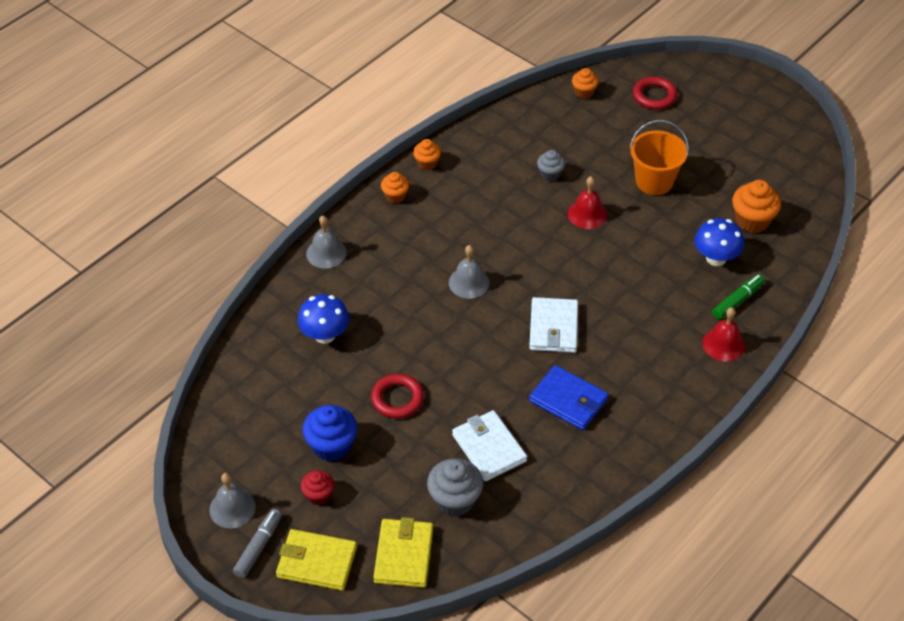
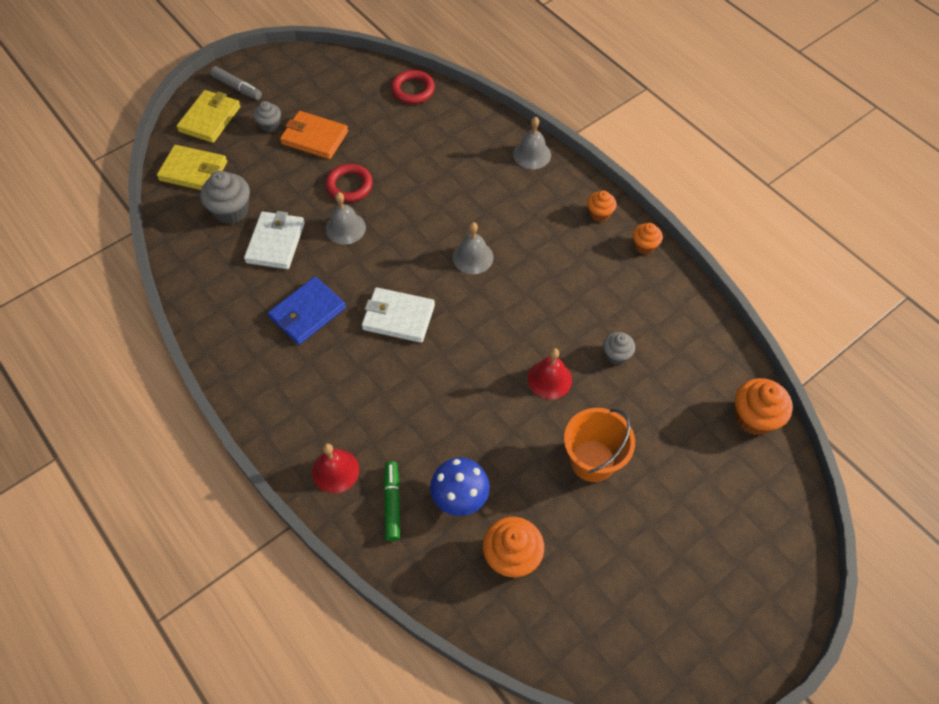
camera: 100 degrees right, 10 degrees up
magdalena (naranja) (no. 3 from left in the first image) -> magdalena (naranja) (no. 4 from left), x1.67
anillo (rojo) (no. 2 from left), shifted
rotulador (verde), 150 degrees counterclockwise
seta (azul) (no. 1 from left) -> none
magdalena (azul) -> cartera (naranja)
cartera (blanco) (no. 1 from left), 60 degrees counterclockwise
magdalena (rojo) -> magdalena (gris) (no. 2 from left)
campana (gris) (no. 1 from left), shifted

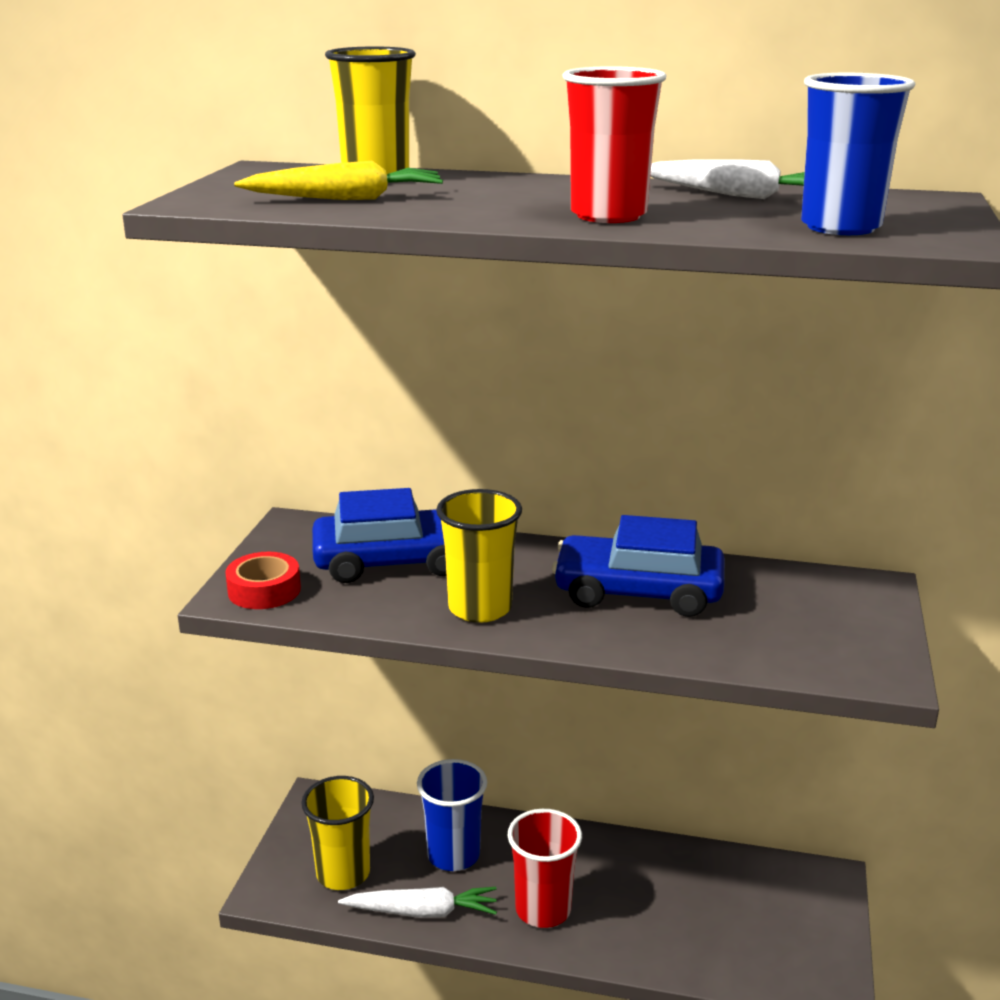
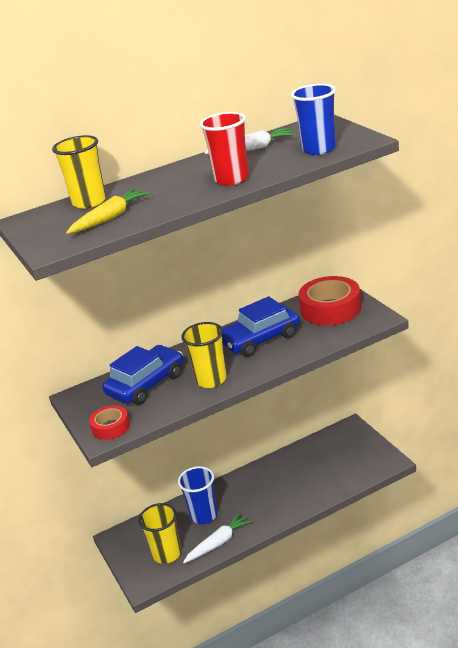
camera: 35 degrees left, 5 degrees up
vaso (rojo) (no. 1 from left) -> none
none -> cinta adhesiva (rojo) (no. 2 from left)

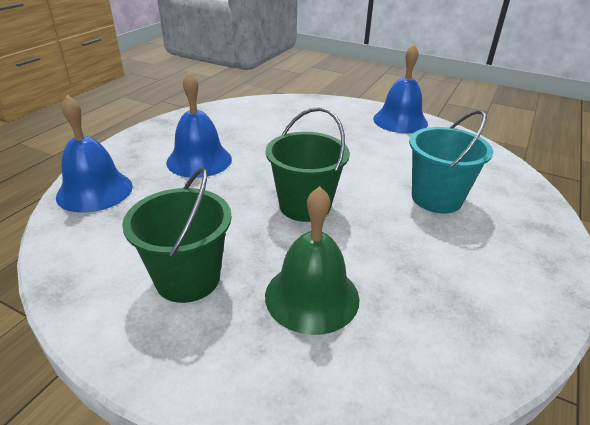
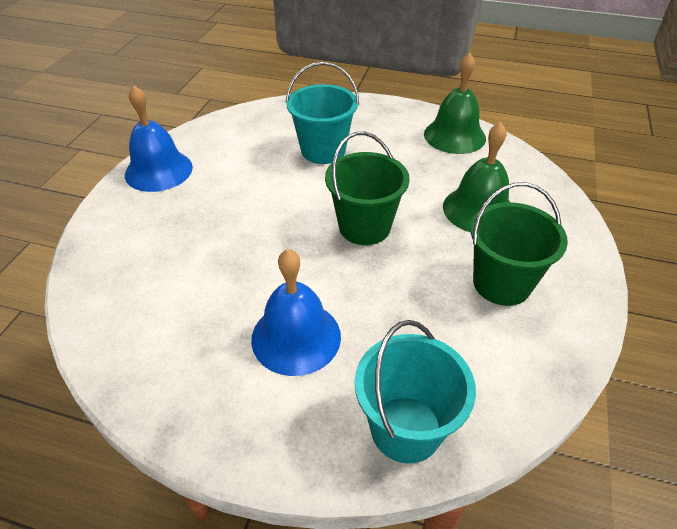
camera: 100 degrees left, 10 degrees up
campana (azul) (no. 1 from left) -> balde (turquesa) (no. 2 from left)
none -> campana (verde) (no. 1 from left)

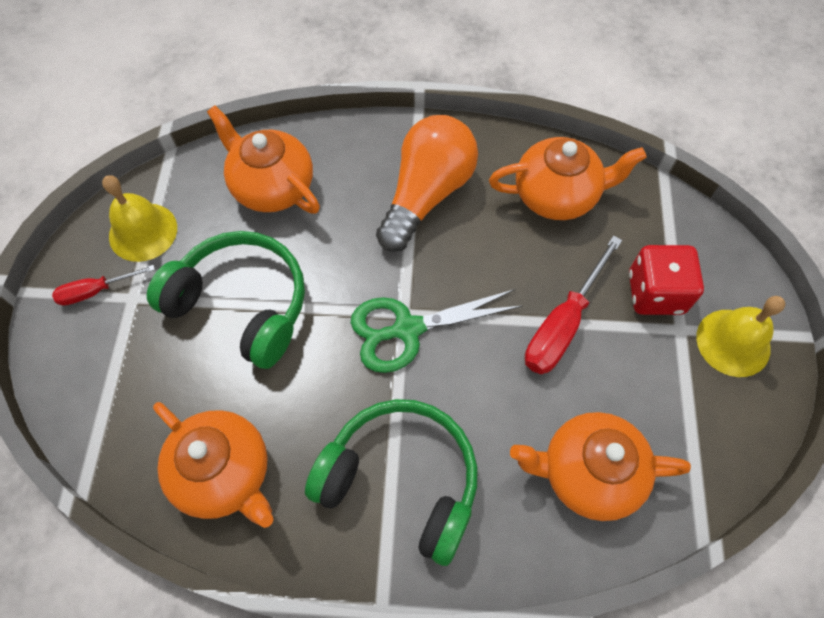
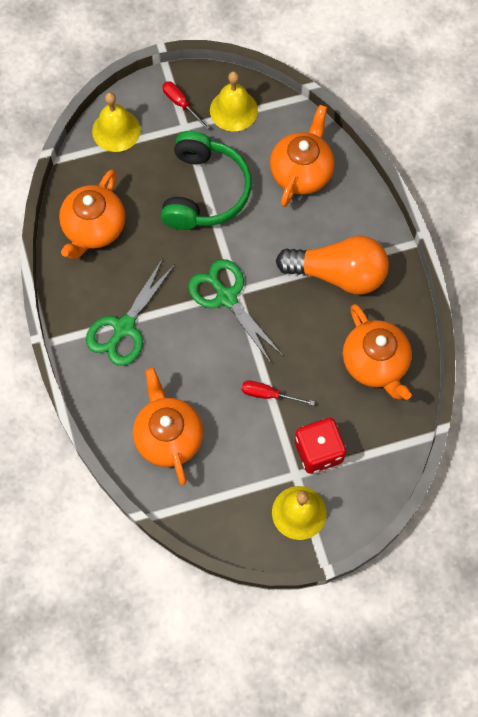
camera: 70 degrees right, 5 degrees up
destornillador (rojo) (no. 2 from left), x0.58
auriculares (verde) (no. 2 from left) -> tijeras (verde) (no. 1 from left)
none -> campana (amarillo) (no. 1 from left)

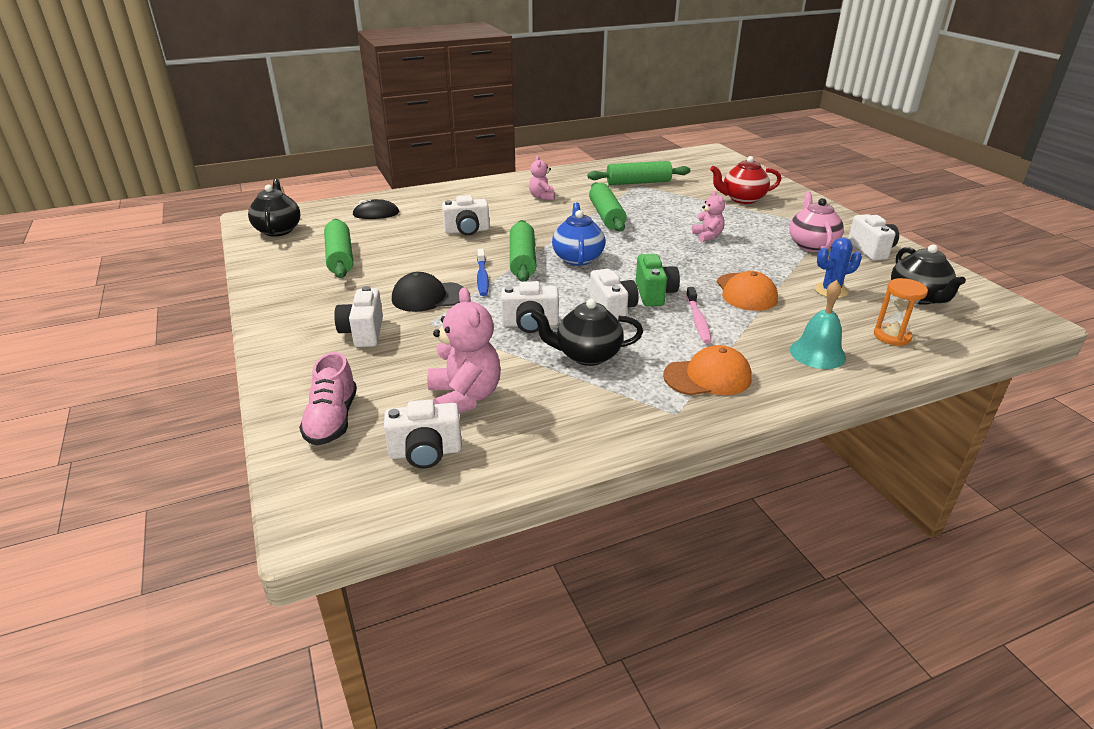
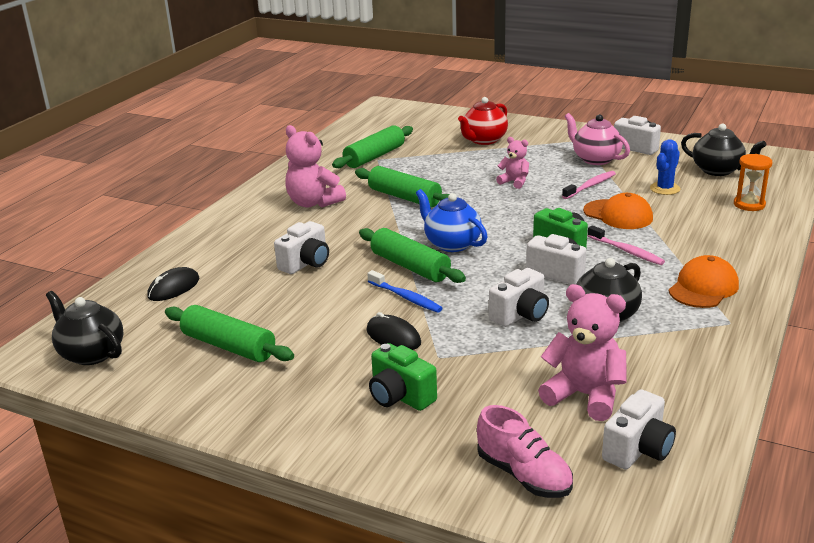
camera: 40 degrees left, 5 degrees down
osito (rosa) (no. 2 from left in the first image) -> osito (rosa) (no. 1 from left), x1.74
gorra (negro) -> ratón (negro) (no. 2 from left)
campana (turquesa) -> none
cámara (blanco) (no. 1 from left) -> cámara (verde) (no. 1 from left)
none -> cepillo de dientes (rosa) (no. 1 from left)

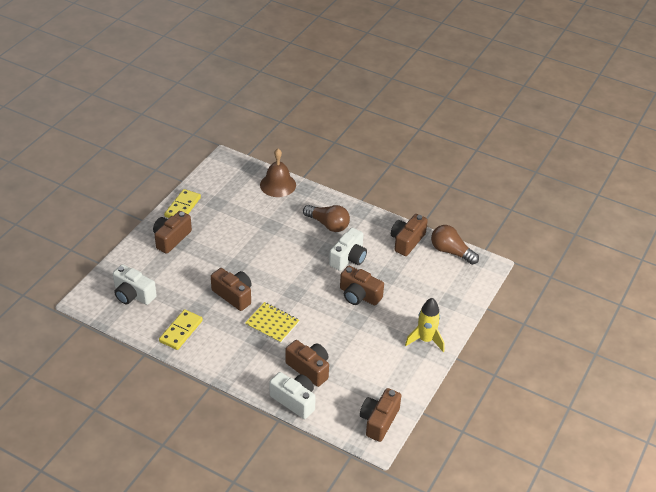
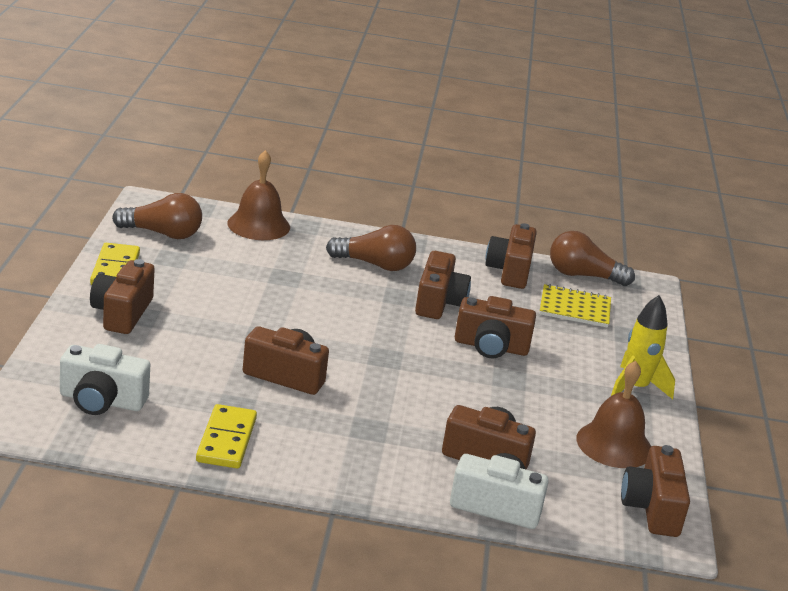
camera: 25 degrees left, 15 degrees down
cámara (blanco) (no. 3 from left) -> cámara (marrón) (no. 3 from left)
cuaderno (amarillo), shifted
none -> bombilla (marrón) (no. 1 from left)
none -> campana (marrón) (no. 2 from left)

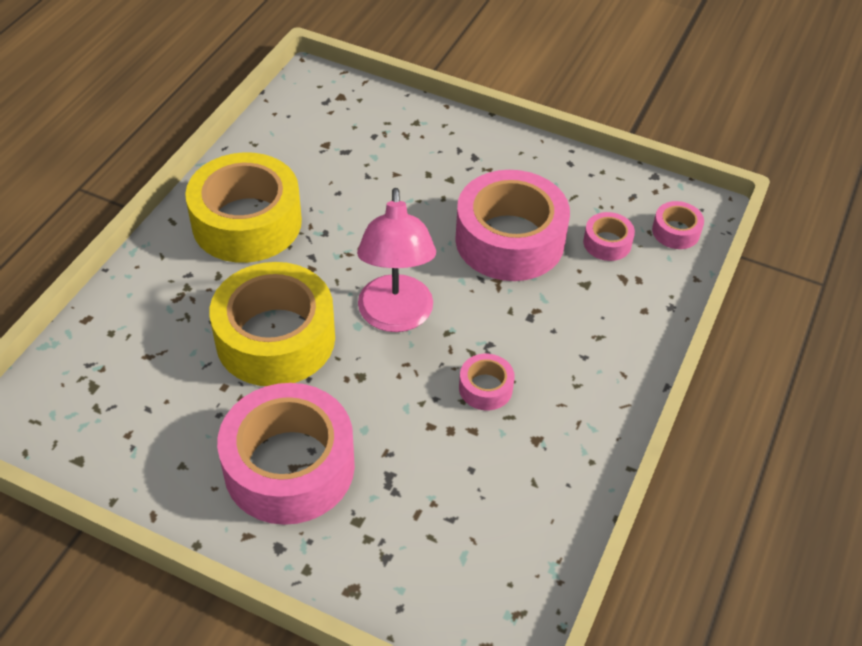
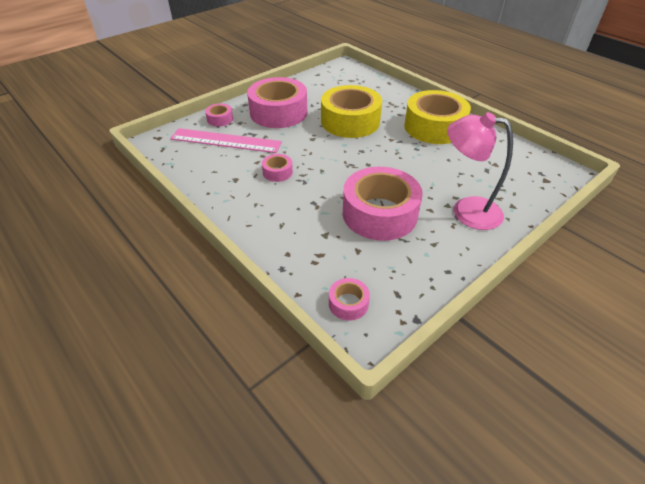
camera: 115 degrees right, 5 degrees down
lámpara (rosa), shifted
cinta adhesiva (rosa) (no. 4 from left in the first image) -> cinta adhesiva (rosa) (no. 1 from left), shifted
none -> regla (rosa)

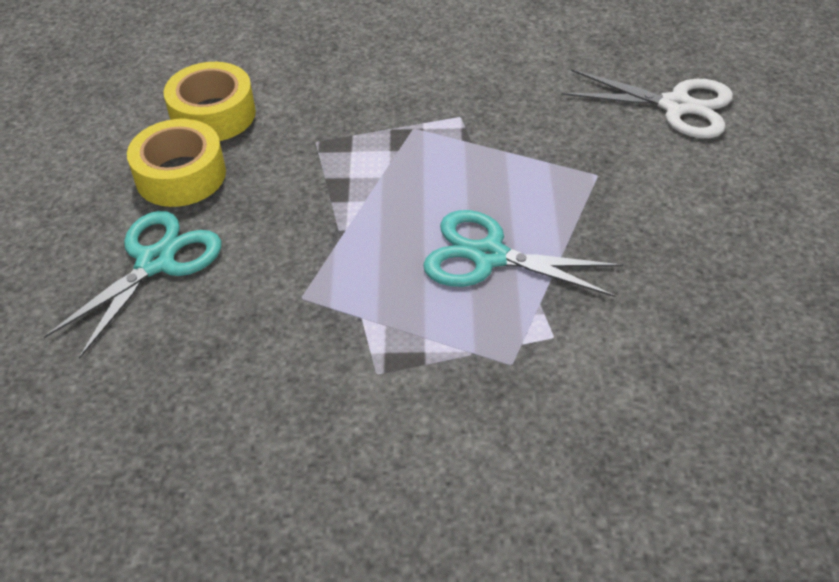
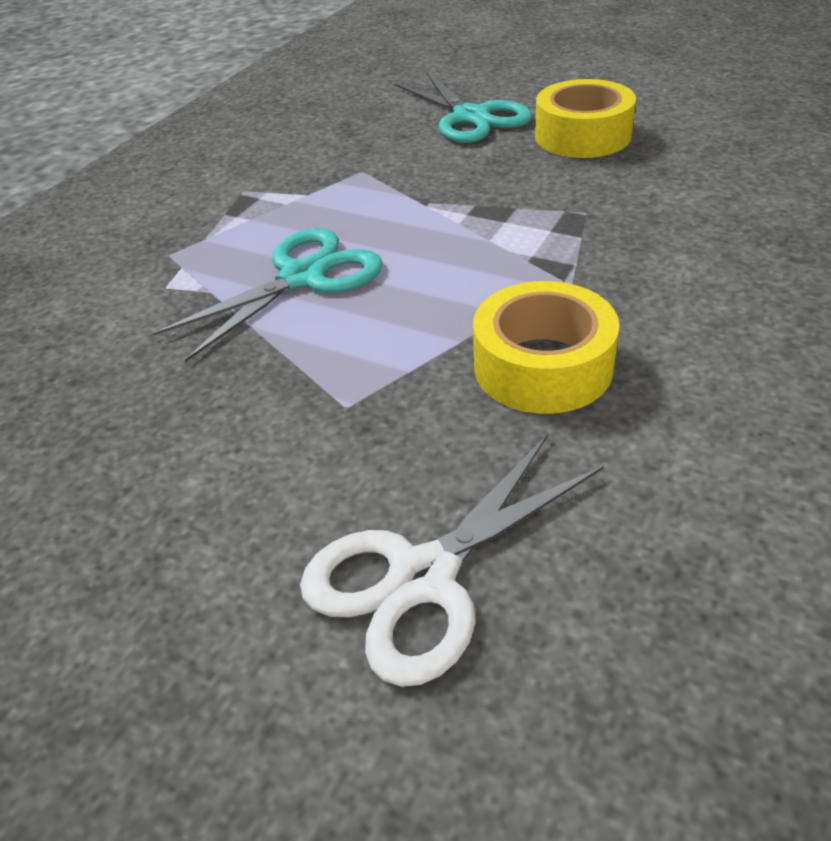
camera: 120 degrees right, 5 degrees down
cinta adhesiva (amarillo) (no. 2 from left in the first image) -> cinta adhesiva (amarillo) (no. 1 from left), shifted

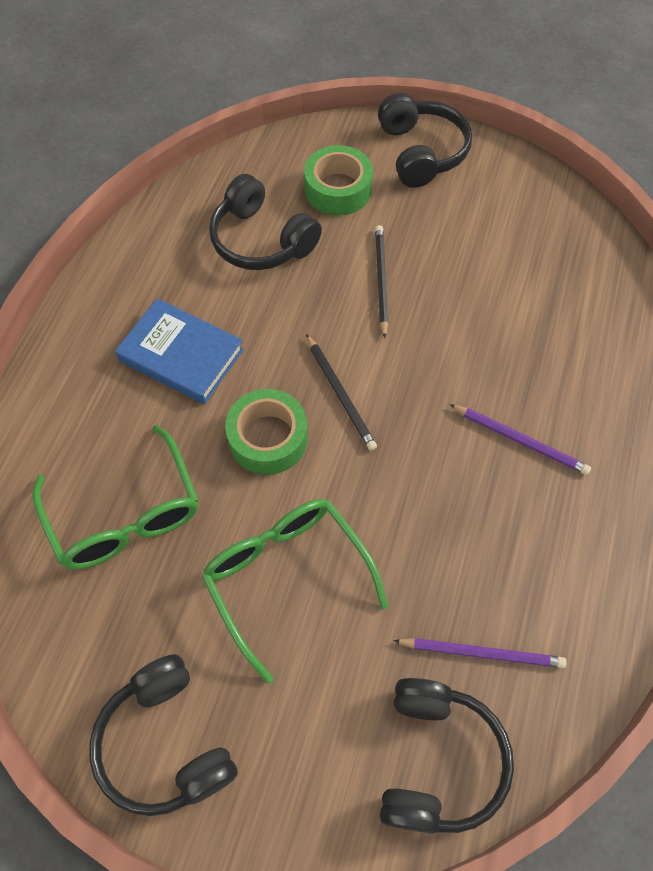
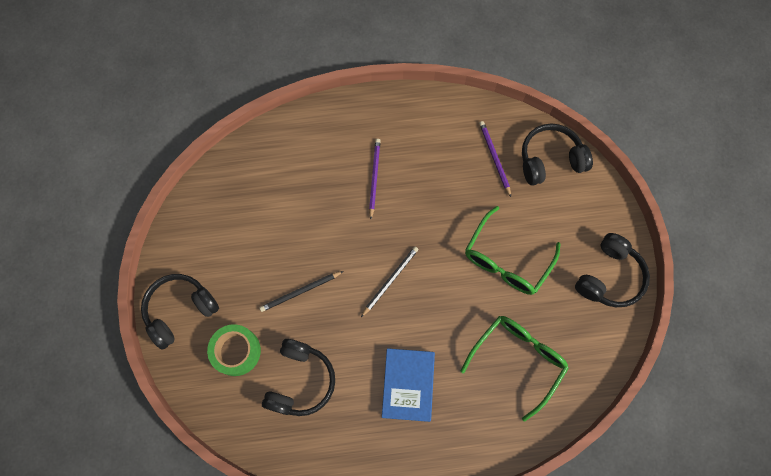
camera: 115 degrees left, 10 degrees up
cinta adhesiva (verde) (no. 1 from left) -> none

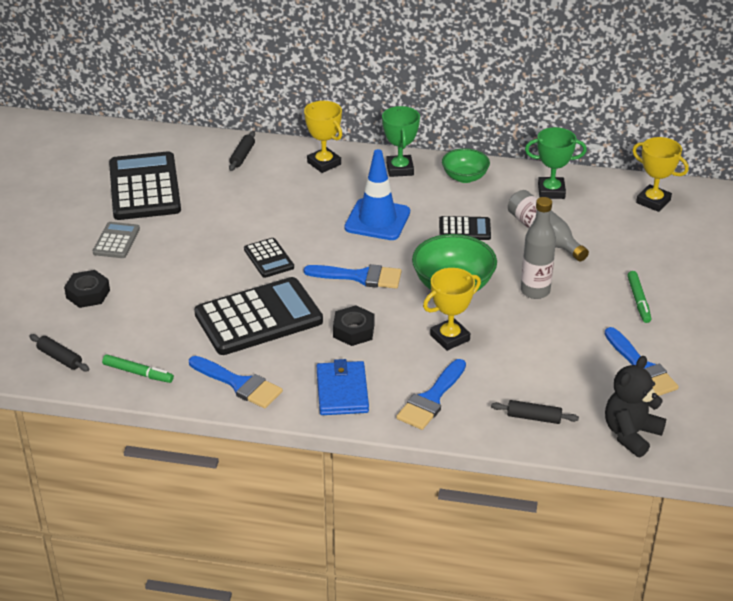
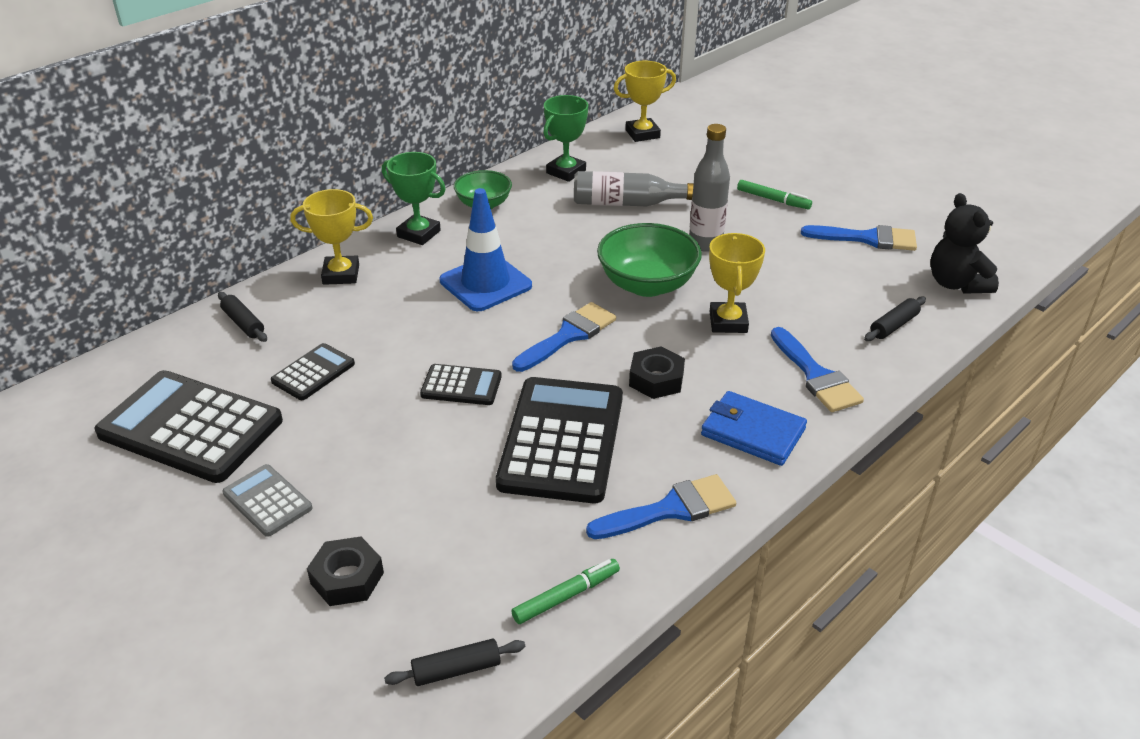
camera: 55 degrees left, 0 degrees up
calculadora (negro) (no. 4 from left in the first image) -> calculadora (negro) (no. 2 from left), shifted

